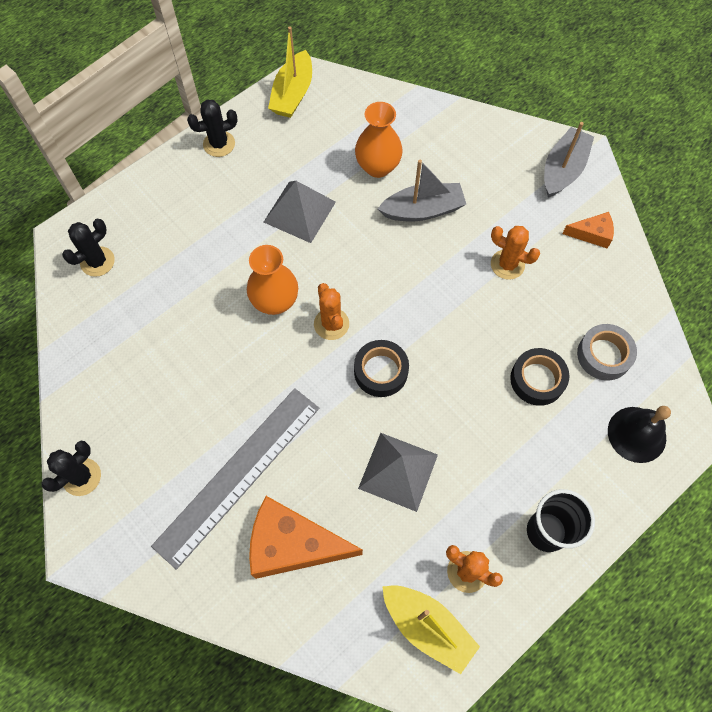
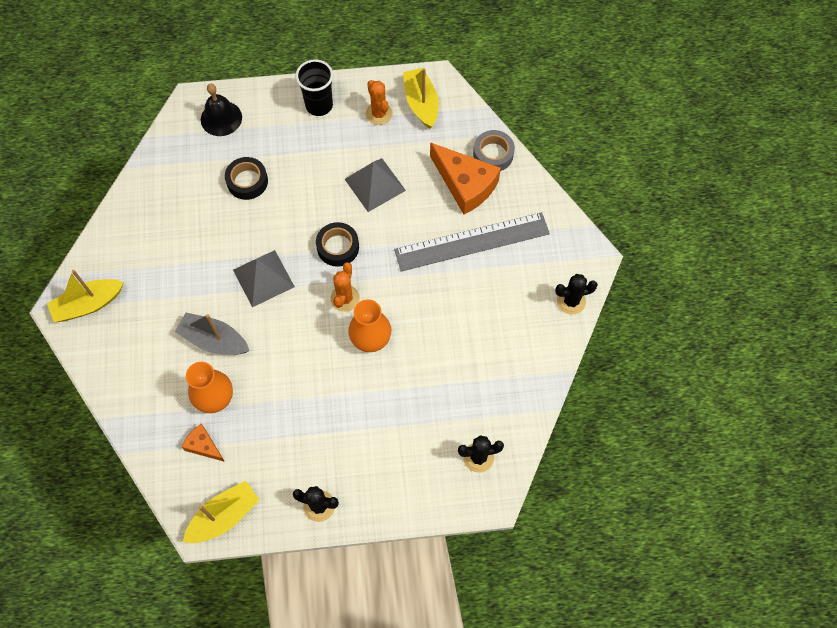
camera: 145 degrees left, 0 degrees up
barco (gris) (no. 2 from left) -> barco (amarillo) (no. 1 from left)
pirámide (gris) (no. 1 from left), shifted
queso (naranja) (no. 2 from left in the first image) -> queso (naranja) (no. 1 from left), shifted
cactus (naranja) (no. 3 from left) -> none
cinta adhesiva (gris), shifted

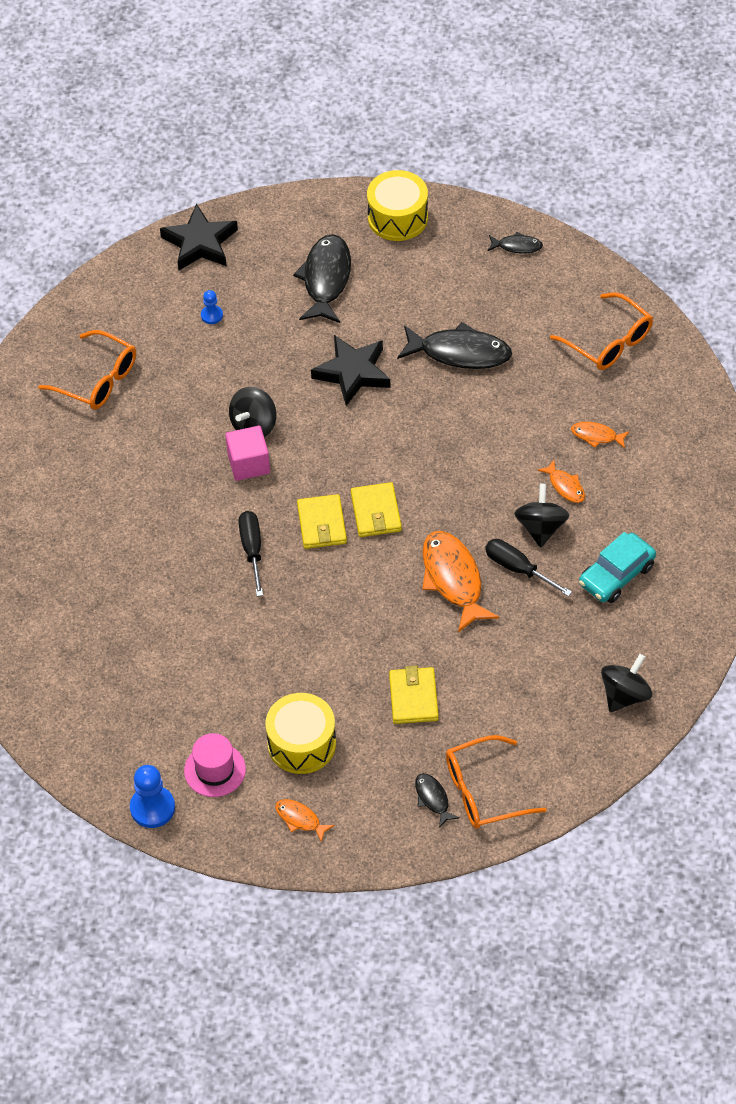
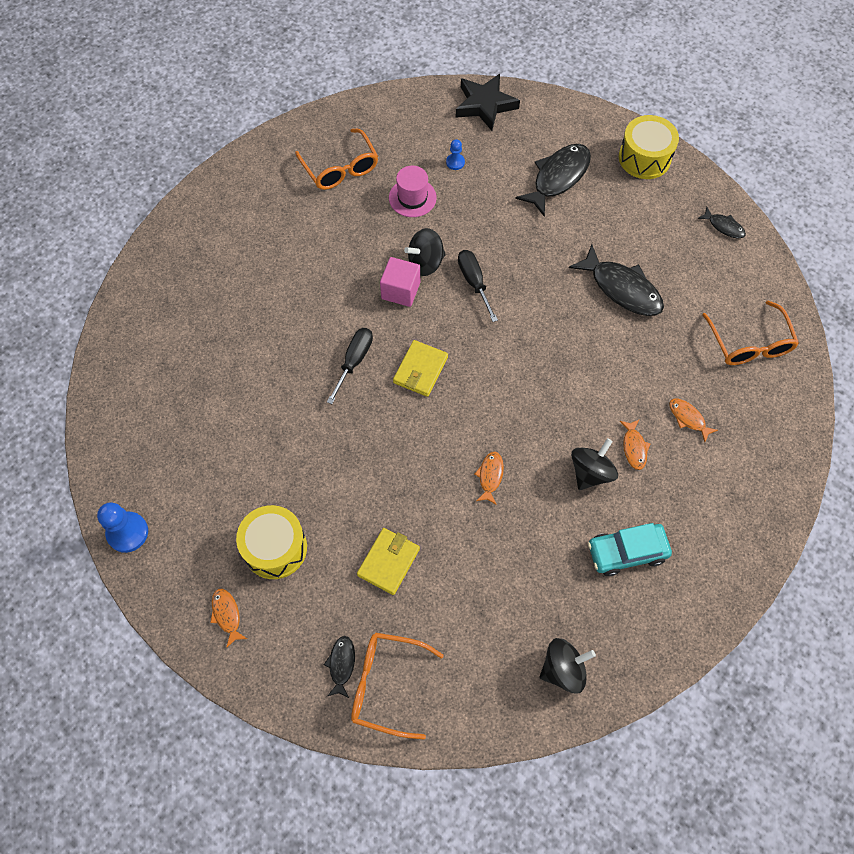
camera: 30 degrees right, 10 degrees up
estrella (negro) (no. 2 from left) -> none
cartera (amarillo) (no. 2 from left) -> none
pez (naranja) (no. 2 from left), x0.50
destornillador (negro) (no. 2 from left), shifted
sombrero (rosa), shifted

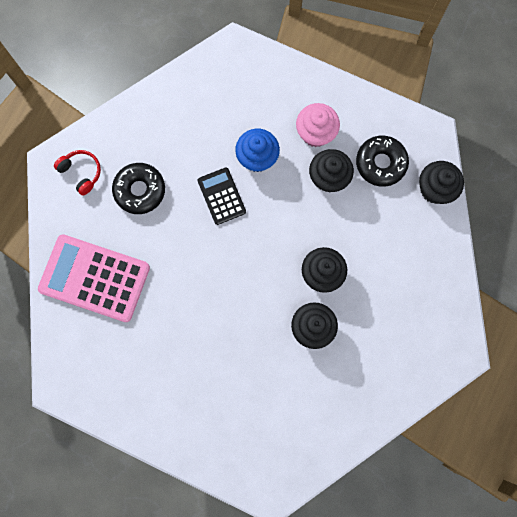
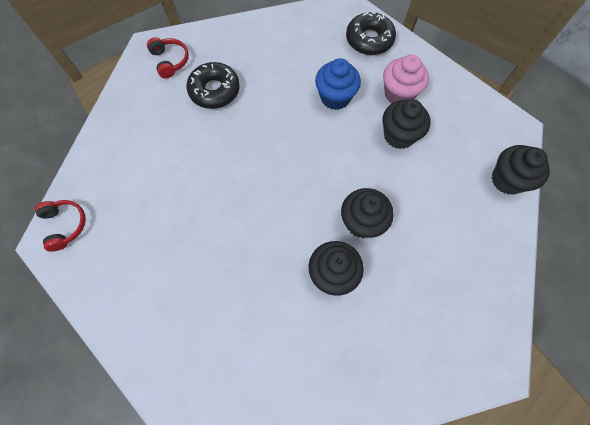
camera: 20 degrees right, 10 degrees down
rosquilla (negro) (no. 2 from left), shifted
calculadora (negro) -> none
calculadora (rosa) -> none
none -> auriculares (rojo) (no. 1 from left)

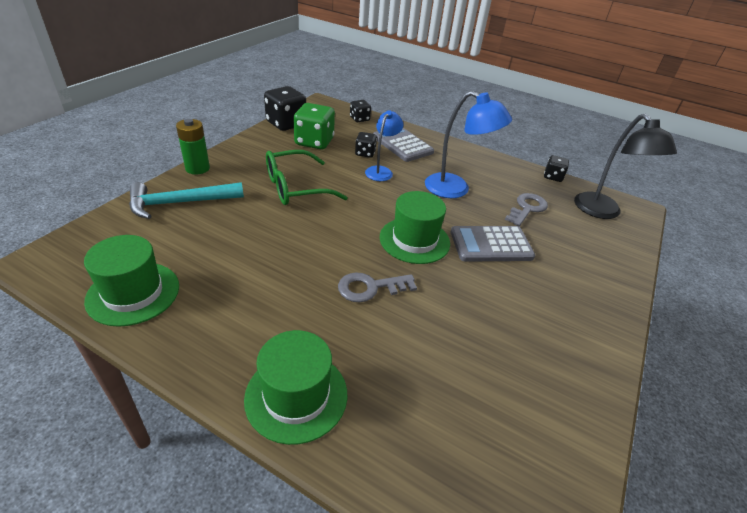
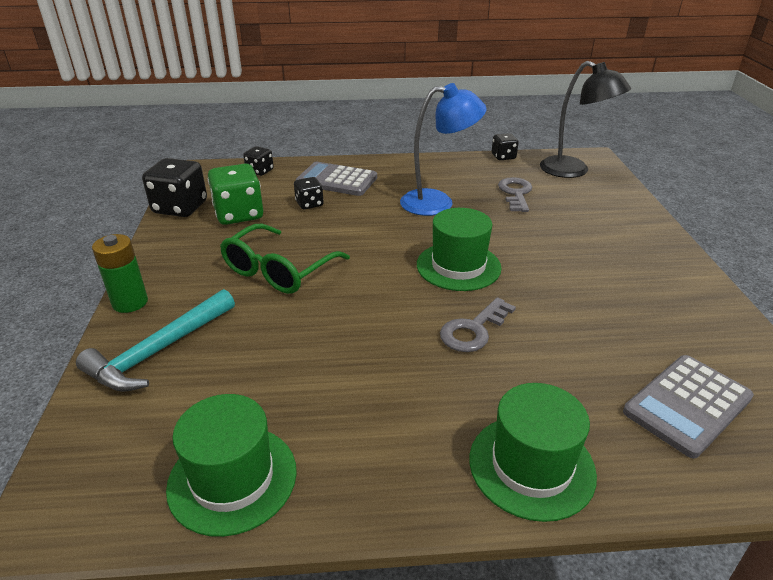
camera: 30 degrees left, 5 degrees down
lámpara (azul) (no. 1 from left) -> none
calculadora (gris) (no. 2 from left), shifted

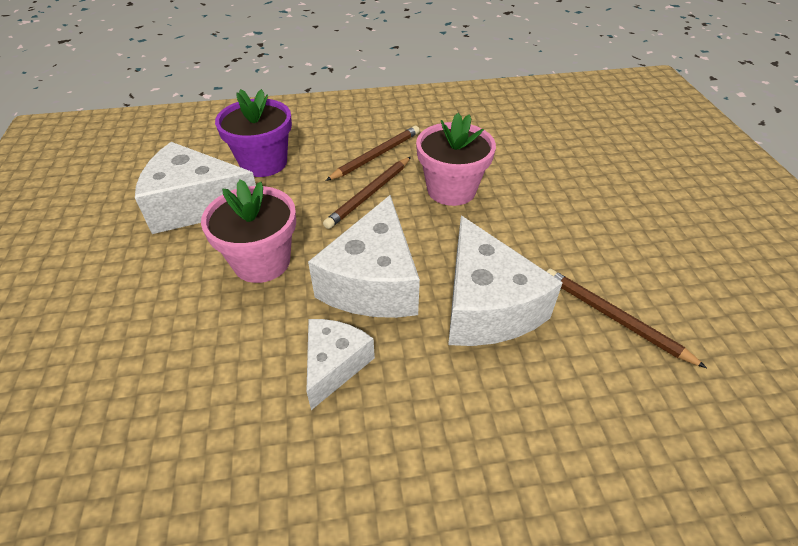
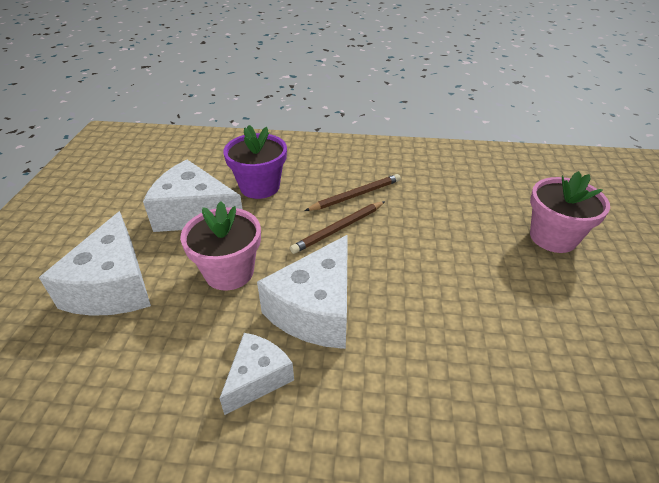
camera: 15 degrees right, 5 degrees down
maceta (rosa) (no. 2 from left), shifted
queso (blanco) (no. 4 from left in the first image) -> queso (blanco) (no. 1 from left), shifted
lápiz (marrón) (no. 3 from left) -> none

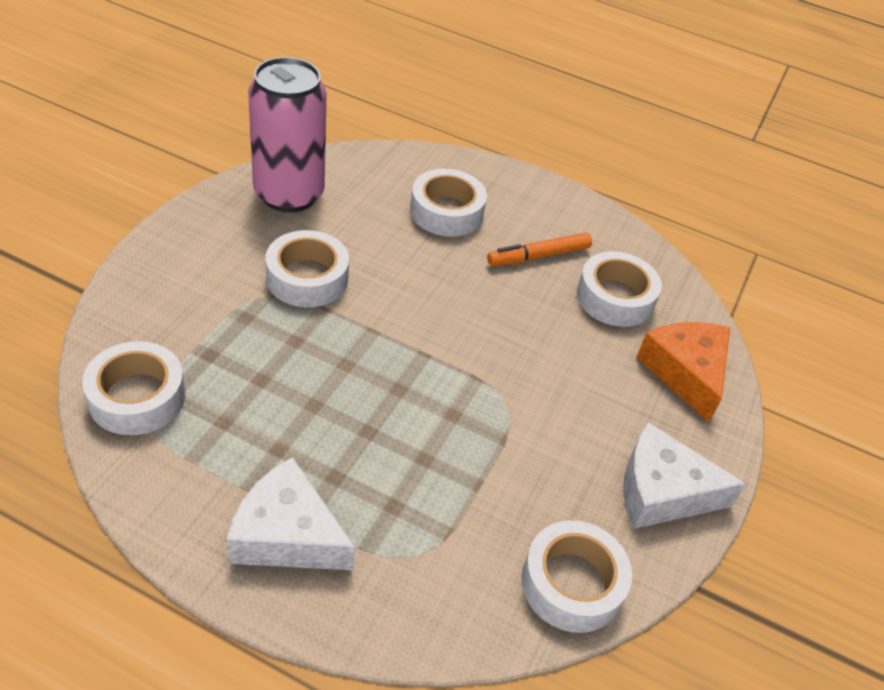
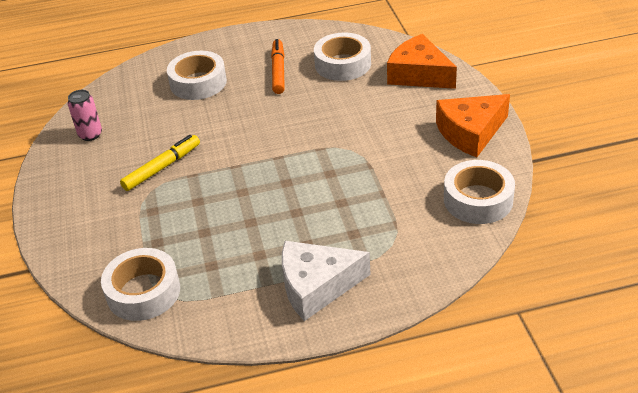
camera: 30 degrees left, 5 degrees down
lata (rosa), x0.44
cinta adhesiva (blanco) (no. 2 from left) -> rotulador (amarillo)
rotulador (naranja), 150 degrees clockwise
queso (blanco) (no. 2 from left) -> queso (naranja) (no. 2 from left)

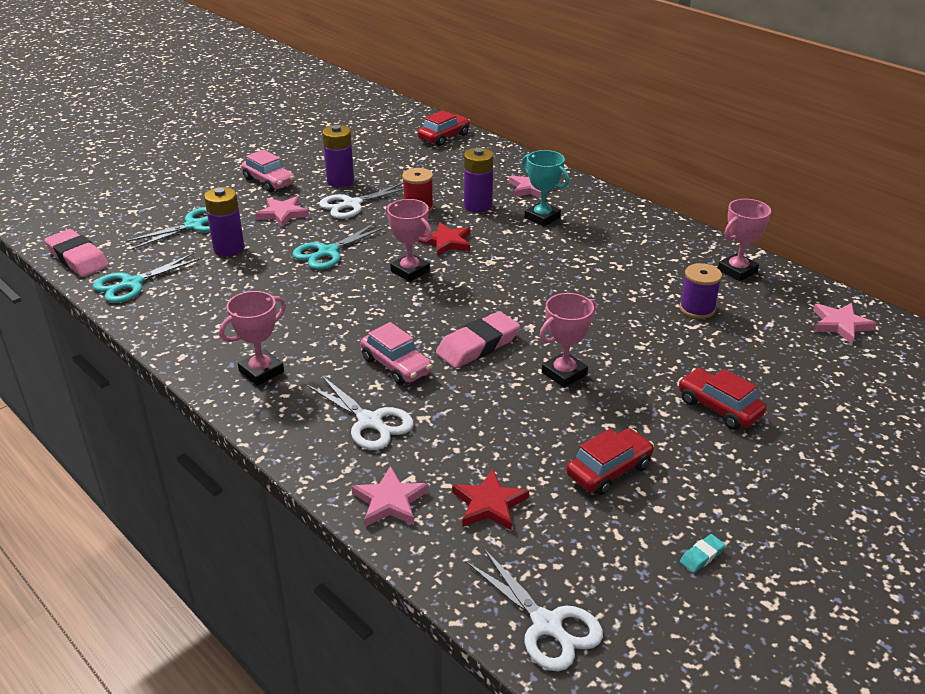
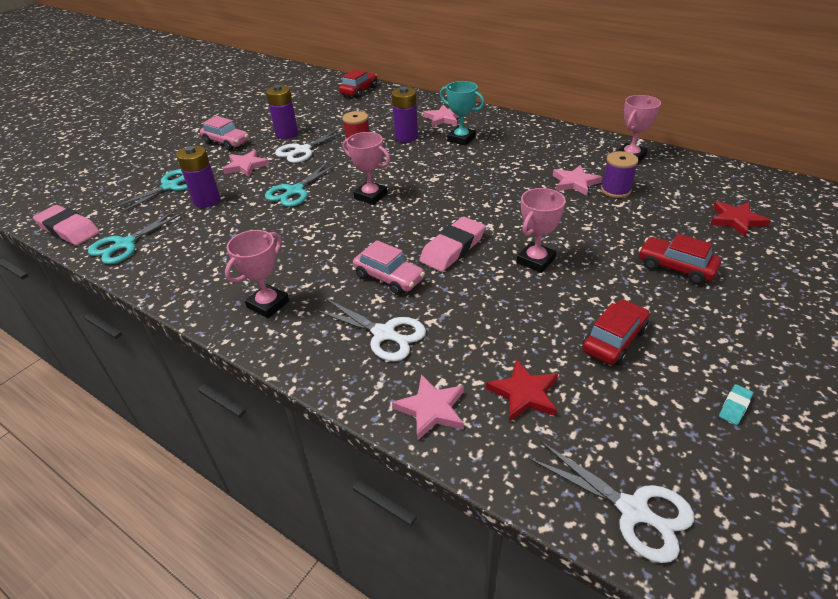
camera: 10 degrees left, 5 degrees up
estrella (rojo) (no. 1 from left in the first image) -> estrella (rojo) (no. 2 from left), shifted
estrella (rosa) (no. 4 from left), shifted

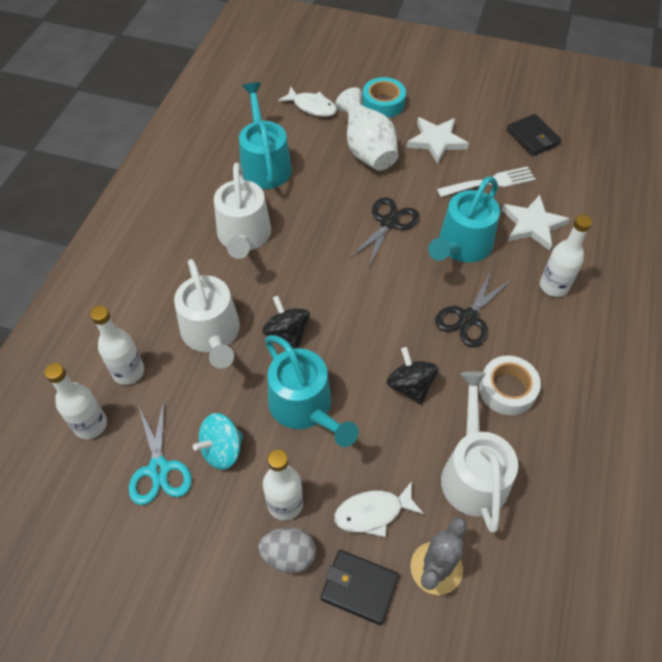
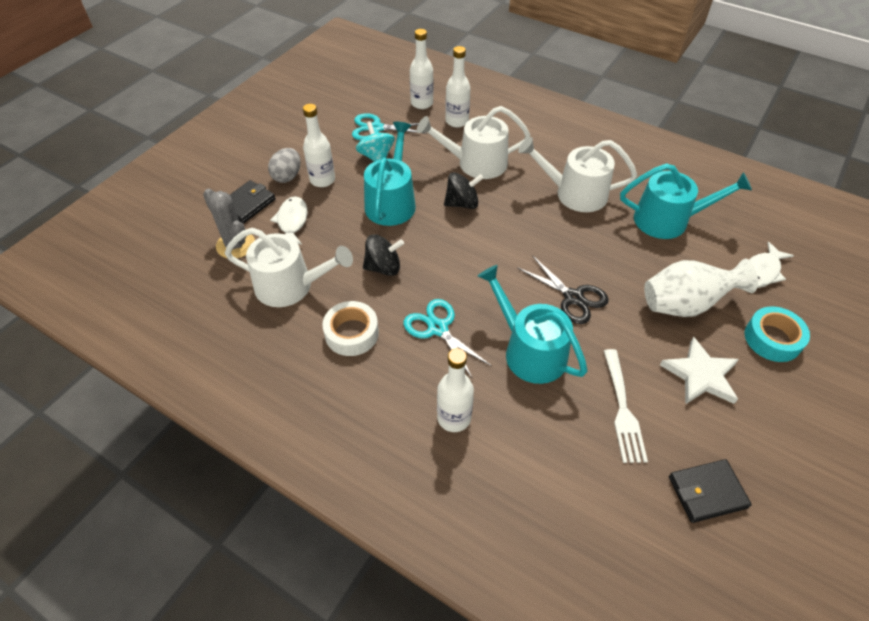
camera: 105 degrees right, 5 degrees down
estrella (blanco) (no. 2 from left) -> none
tijeras (negro) (no. 2 from left) -> tijeras (turquesa) (no. 2 from left)
regadera (turquesa) (no. 2 from left in the first image) -> regadera (turquesa) (no. 1 from left), 120 degrees clockwise

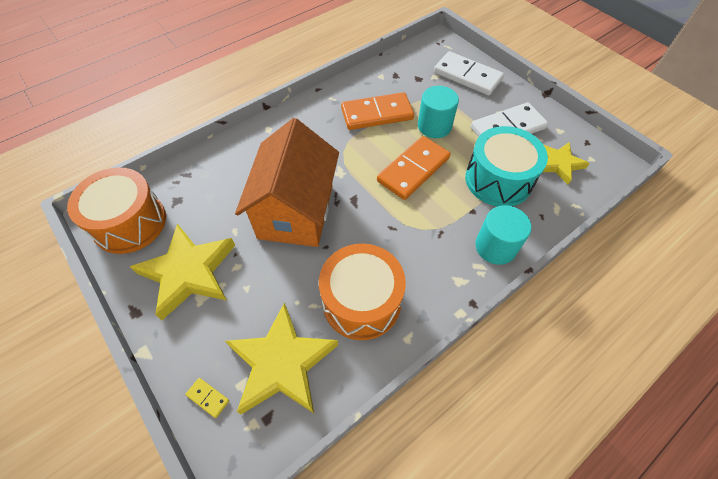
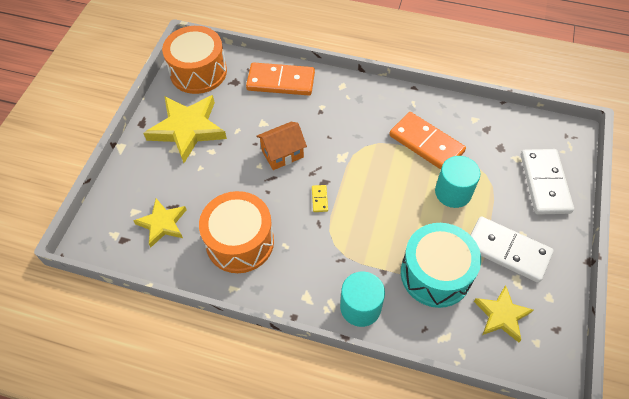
camera: 55 degrees right, 0 degrees up
casa (naranja), x0.50
ficha de dominó (naranja) (no. 2 from left in the first image) -> ficha de dominó (naranja) (no. 1 from left), shifted
estrella (amarillo) (no. 2 from left in the first image) -> estrella (amarillo) (no. 1 from left), x0.60
ficha de dominó (amarillo), shifted

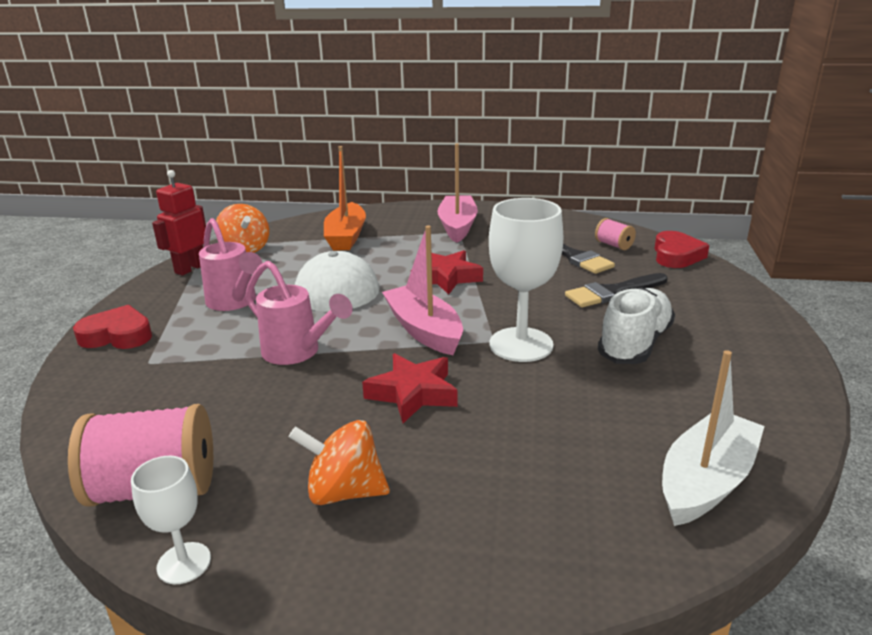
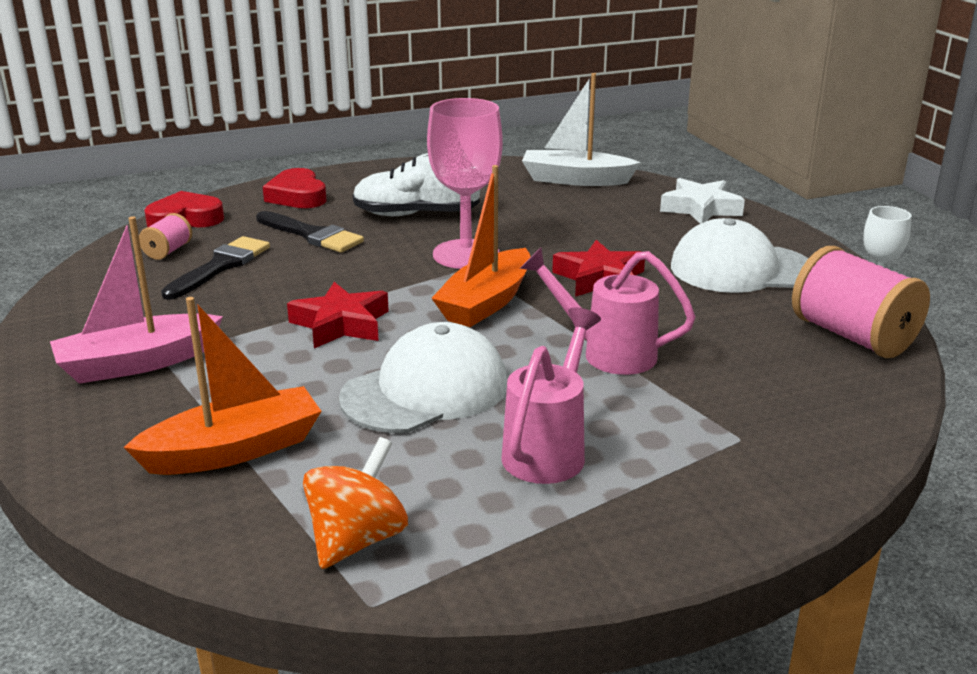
camera: 120 degrees left, 0 degrees up
robot (rojo) -> none
copa (blanco) (no. 2 from left) -> copa (rosa)
barco (rosa) (no. 1 from left) -> barco (naranja) (no. 2 from left)
regadera (rosa) (no. 2 from left), 75 degrees counterclockwise
corazón (rojo) (no. 1 from left in the first image) -> corazón (rojo) (no. 2 from left), shifted
peonza (naranja) (no. 2 from left) -> gorra (blanco) (no. 2 from left)
none -> estrella (blanco)

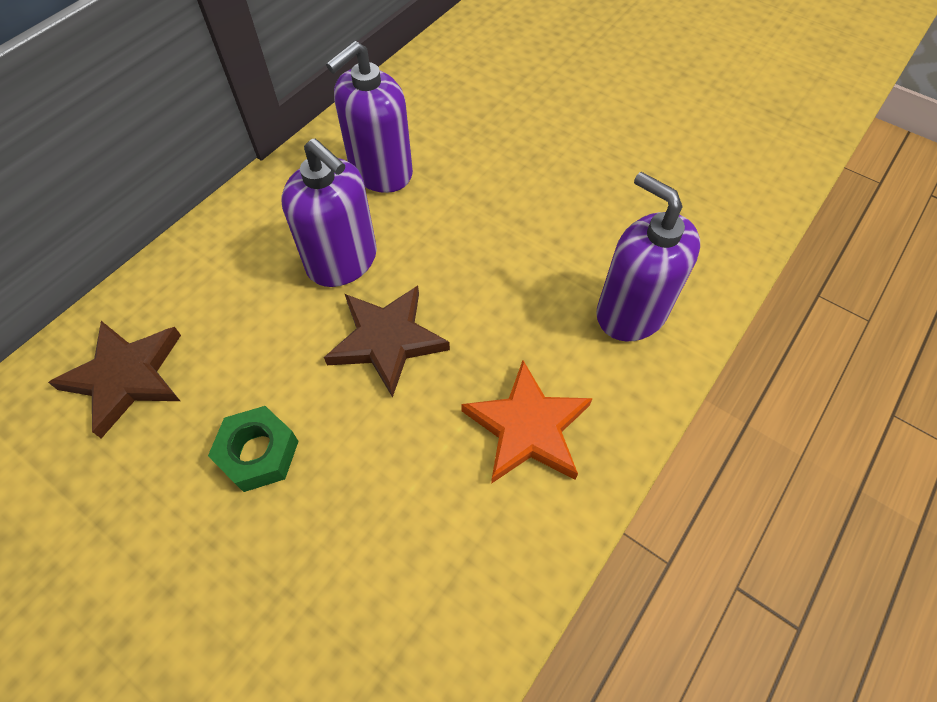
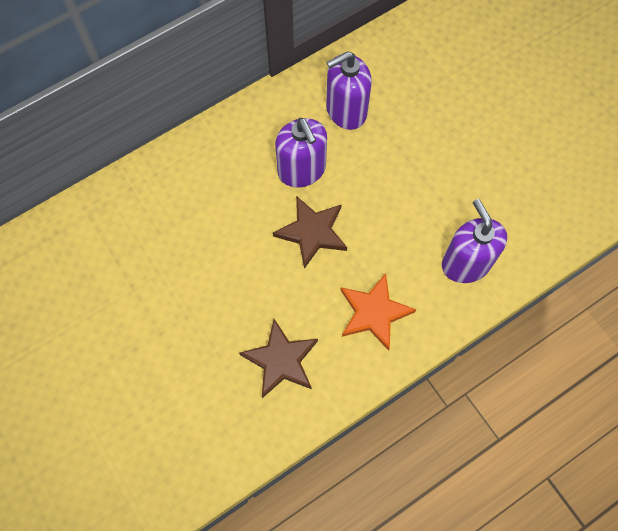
camera: 20 degrees right, 10 degrees up
estrella (marrón) (no. 1 from left), shifted
tuerca (verde) -> none

